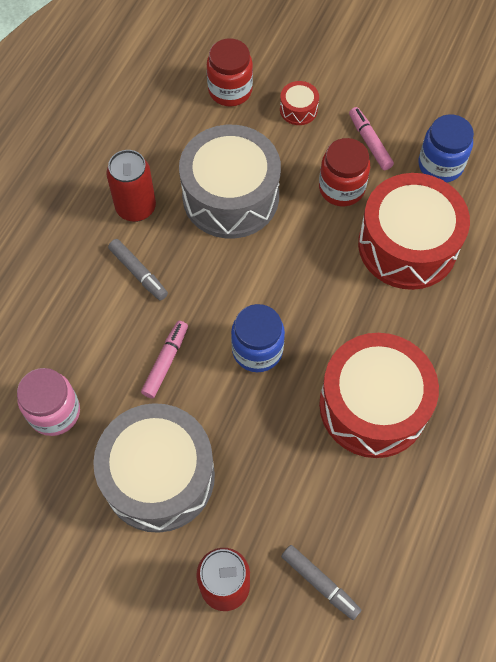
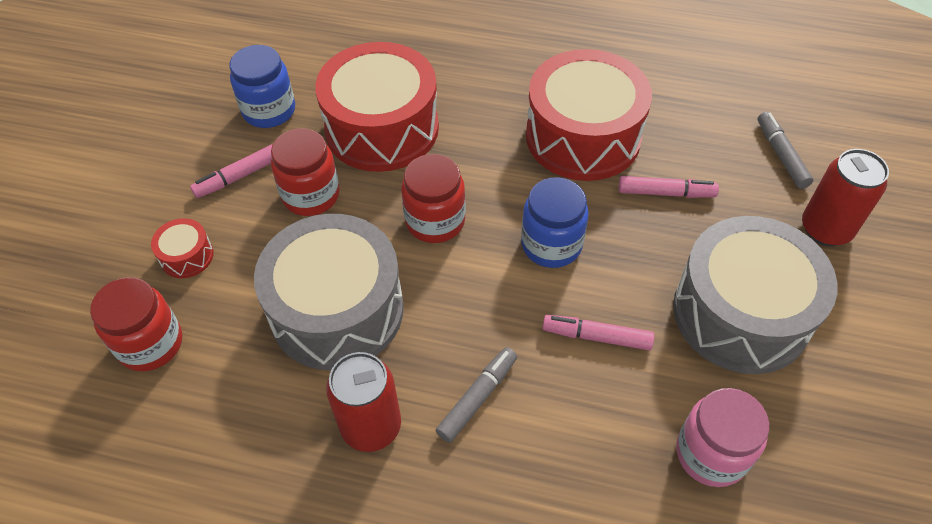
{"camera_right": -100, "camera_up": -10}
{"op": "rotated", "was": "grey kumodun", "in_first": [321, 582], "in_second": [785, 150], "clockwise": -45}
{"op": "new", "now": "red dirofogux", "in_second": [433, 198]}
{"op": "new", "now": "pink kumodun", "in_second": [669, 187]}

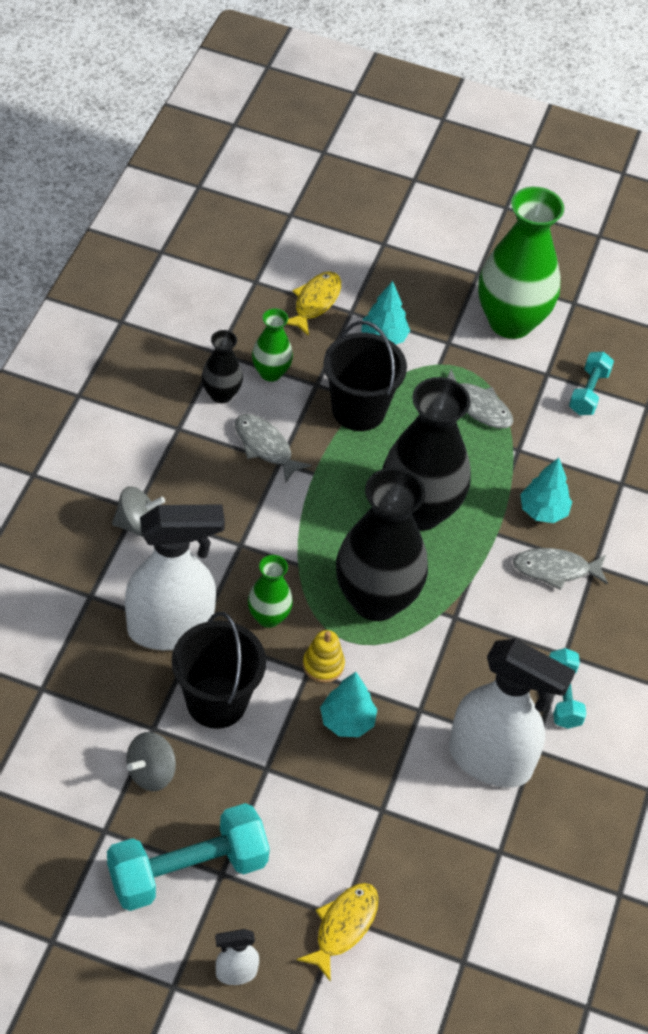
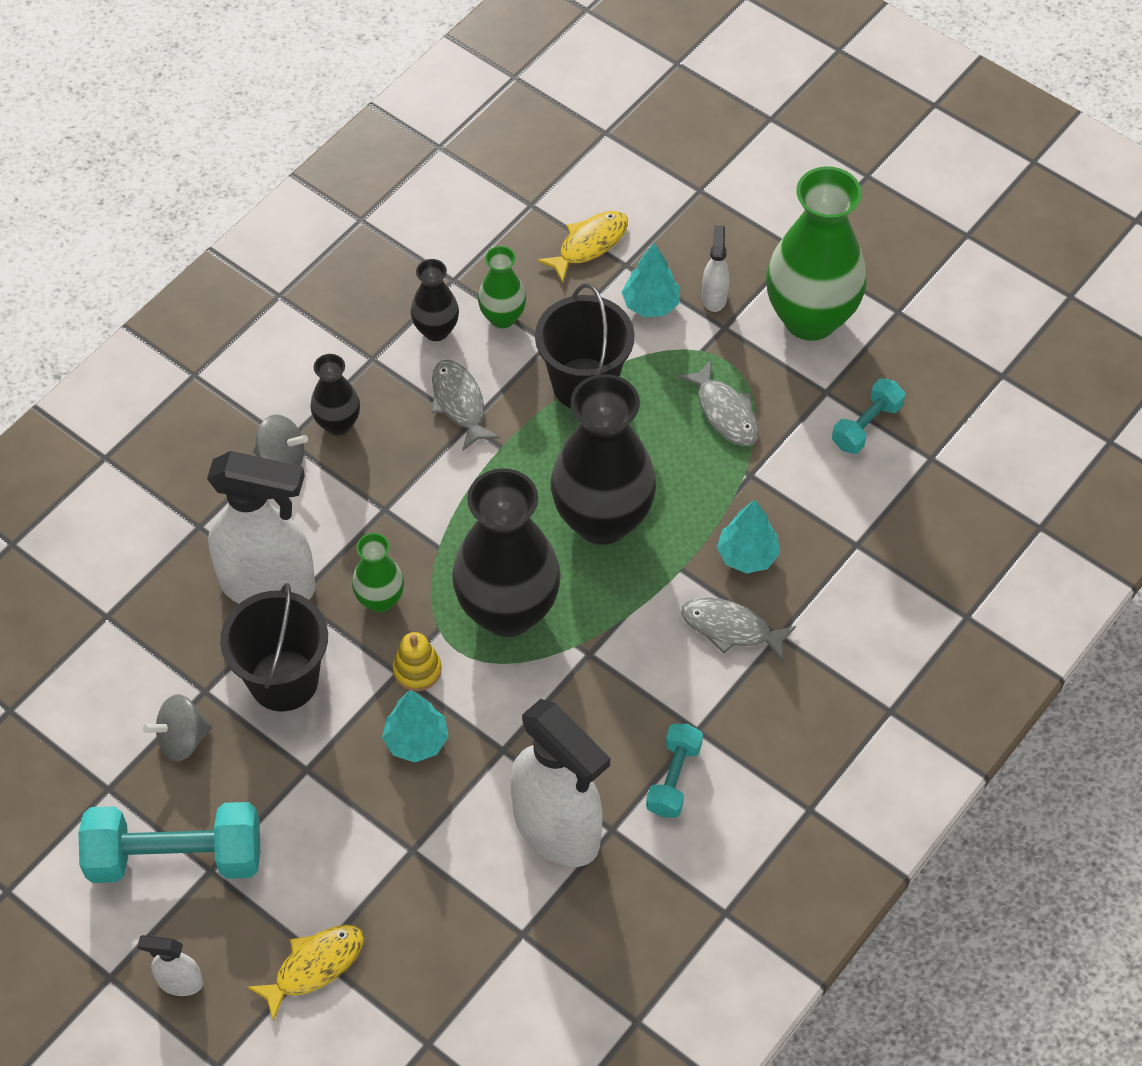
{"camera_right": 25, "camera_up": 5}
{"op": "new", "now": "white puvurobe", "in_second": [715, 268]}
{"op": "new", "now": "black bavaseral", "in_second": [335, 394]}

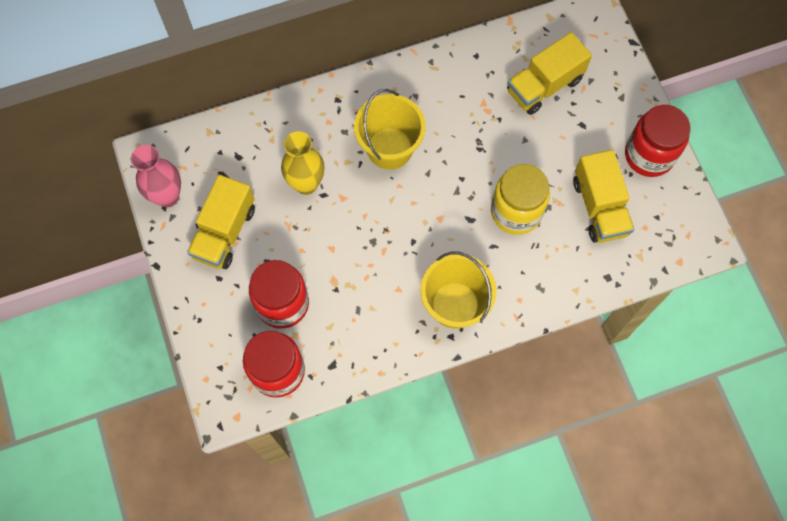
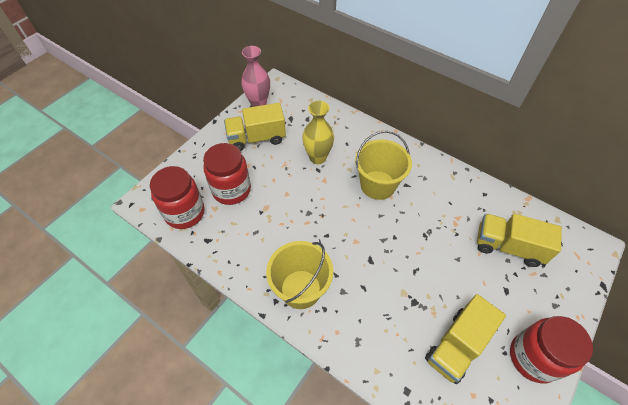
{"camera_right": 55, "camera_up": -15}
{"op": "gone", "was": "yellow dirofogux", "in_first": [520, 199]}

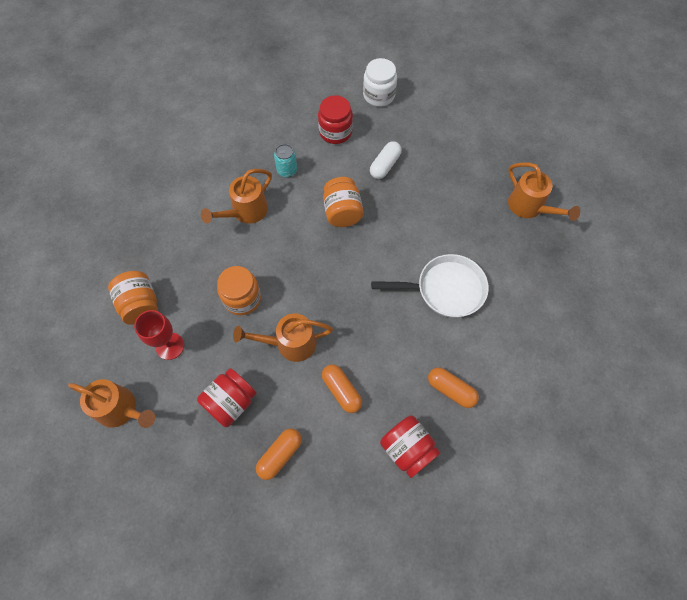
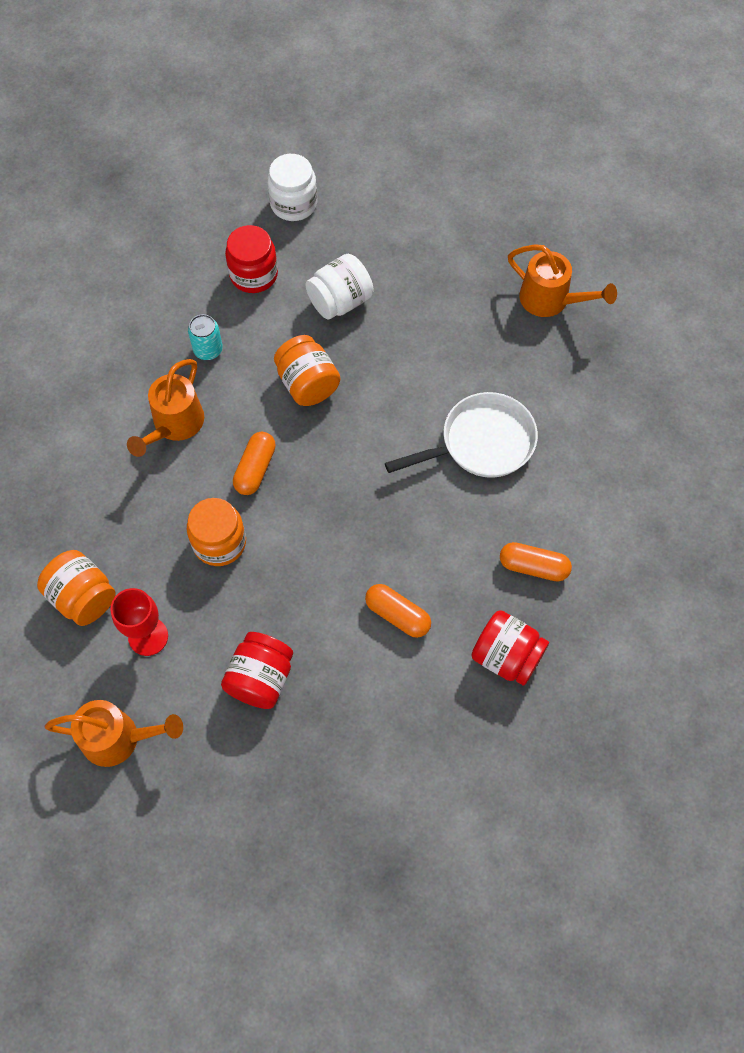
{"camera_right": -20, "camera_up": 0}
{"op": "swapped", "was": "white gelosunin", "now": "white dirofogux", "in_first": [386, 160], "in_second": [339, 287]}
{"op": "gone", "was": "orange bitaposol", "in_first": [283, 337]}
{"op": "shifted", "was": "orange gelosunin", "in_first": [279, 454], "in_second": [254, 463]}

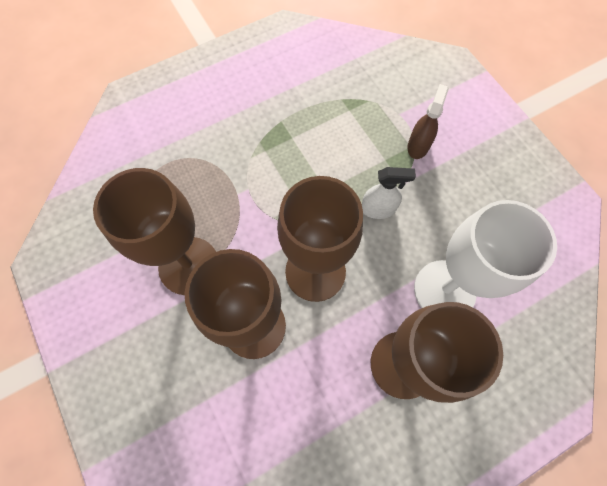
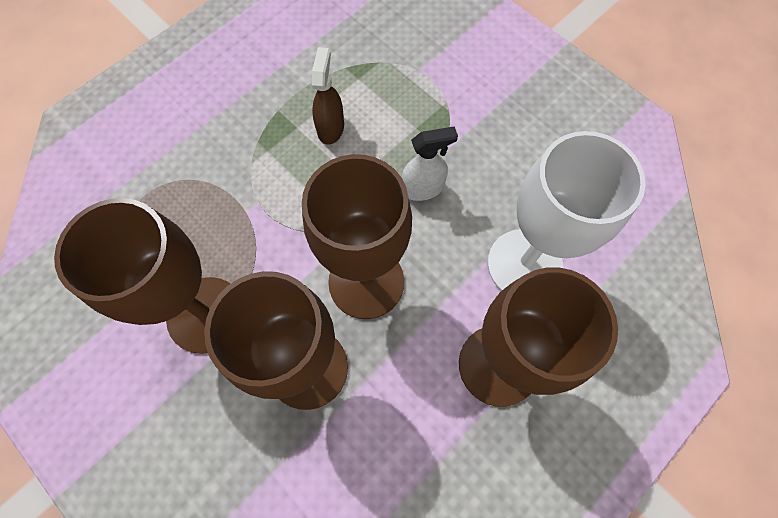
{"camera_right": -15, "camera_up": 0}
{"op": "shifted", "was": "brown puvurobe", "in_first": [428, 121], "in_second": [328, 96]}

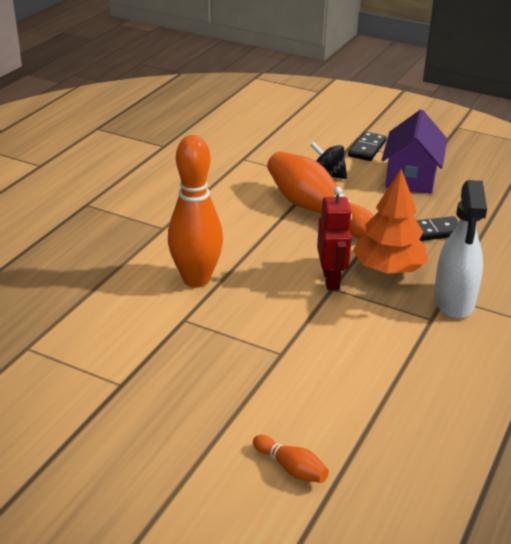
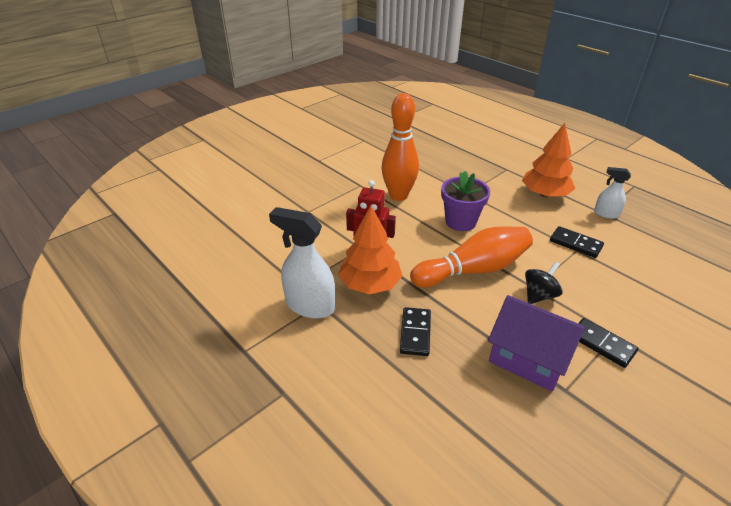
{"camera_right": 110, "camera_up": 5}
{"op": "gone", "was": "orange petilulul", "in_first": [291, 459]}
{"op": "new", "now": "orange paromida", "in_second": [548, 160]}
{"op": "new", "now": "white puvurobe", "in_second": [612, 193]}
{"op": "new", "now": "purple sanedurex", "in_second": [465, 201]}
{"op": "new", "now": "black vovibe", "in_second": [577, 242]}

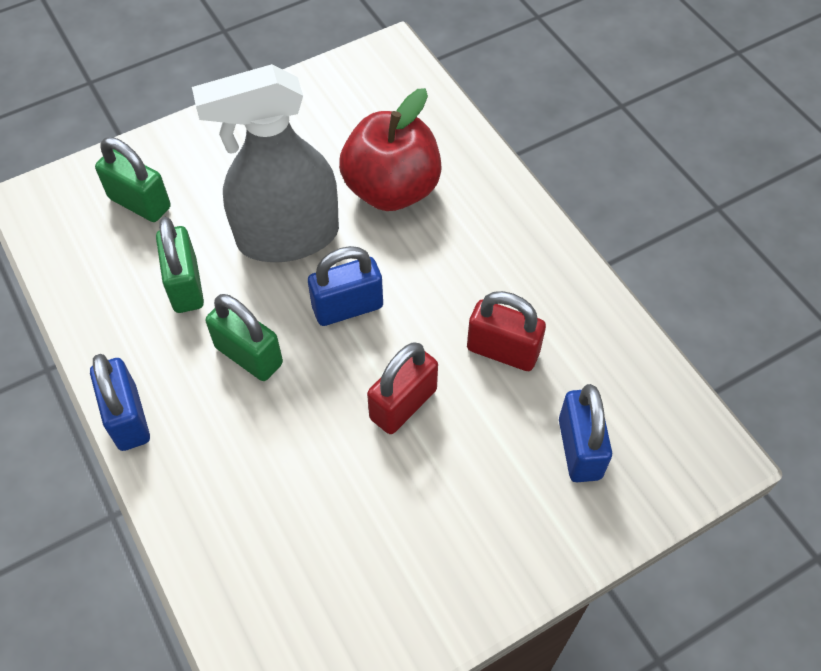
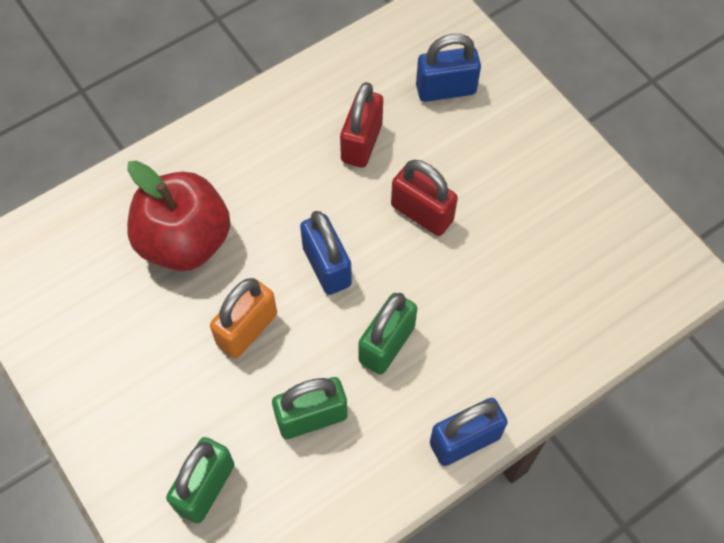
{"camera_right": -95, "camera_up": 5}
{"op": "swapped", "was": "grey puvurobe", "now": "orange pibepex", "in_first": [265, 163], "in_second": [243, 318]}

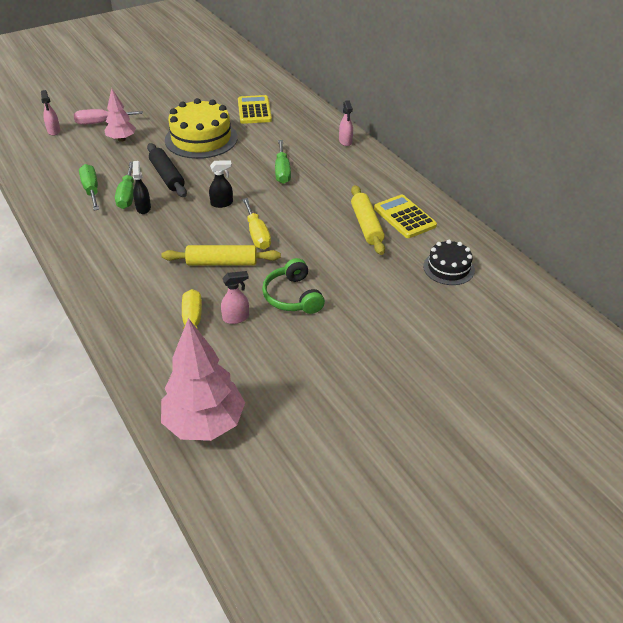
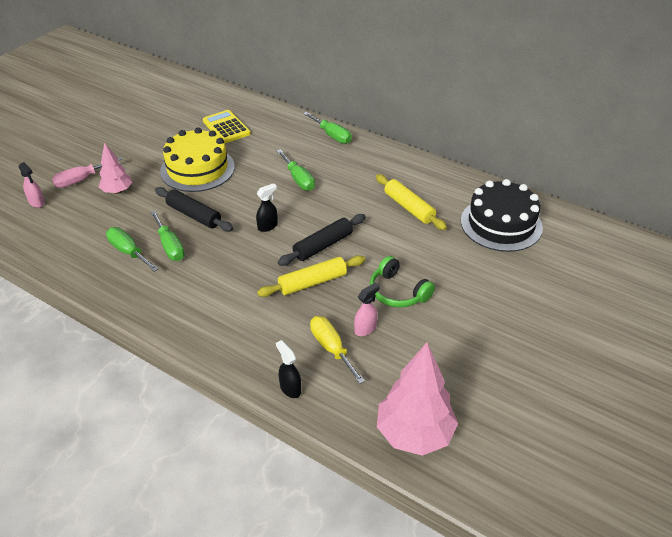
{"camera_right": -25, "camera_up": 0}
{"op": "swapped", "was": "pink puvurobe", "now": "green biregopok", "in_first": [346, 123], "in_second": [327, 128]}
{"op": "shifted", "was": "black puvurobe", "in_first": [141, 187], "in_second": [288, 369]}
{"op": "gone", "was": "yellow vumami", "in_first": [405, 216]}
{"op": "swapped", "was": "yellow biregopok", "now": "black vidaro", "in_first": [256, 224], "in_second": [322, 240]}
{"op": "scaled", "was": "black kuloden", "in_first": [449, 262], "in_second": [502, 215], "ratio": 1.77}

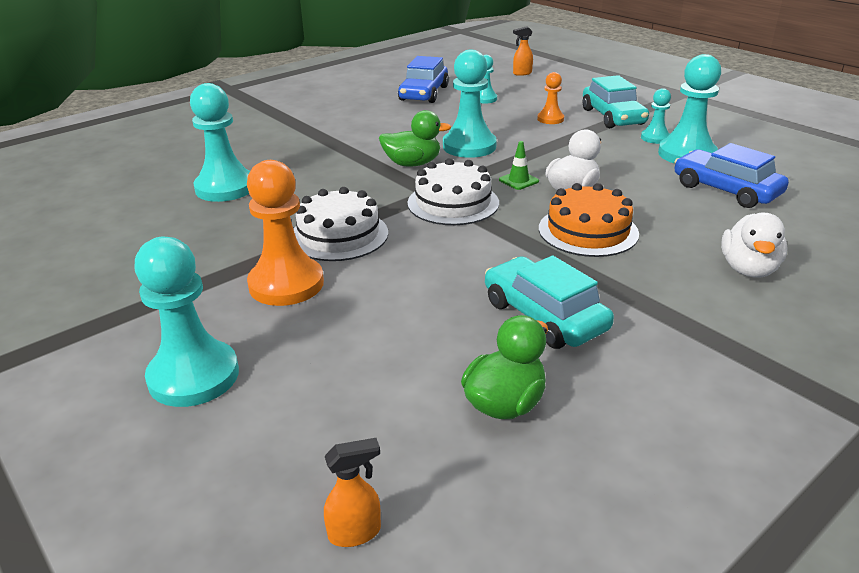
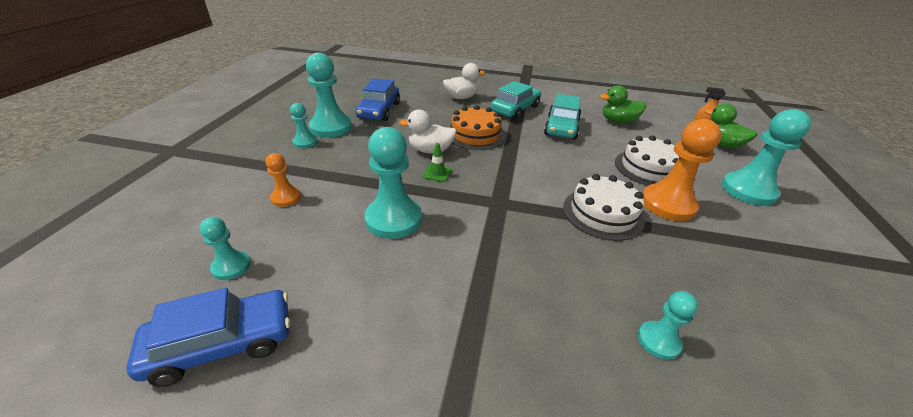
{"camera_right": -130, "camera_up": 5}
{"op": "gone", "was": "orange puvurobe", "in_first": [523, 51]}
{"op": "shifted", "was": "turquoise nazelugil", "in_first": [616, 101], "in_second": [516, 100]}
{"op": "scaled", "was": "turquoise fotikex", "in_first": [220, 142], "in_second": [668, 325], "ratio": 0.53}
{"op": "shifted", "was": "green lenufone", "in_first": [415, 138], "in_second": [731, 126]}
{"op": "shifted", "was": "white kuloden", "in_first": [453, 191], "in_second": [647, 160]}

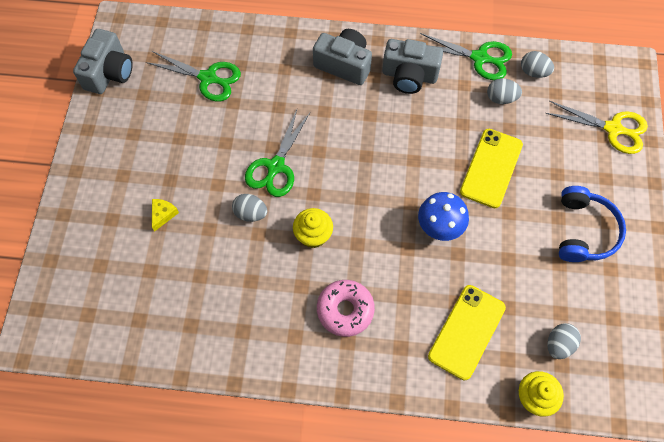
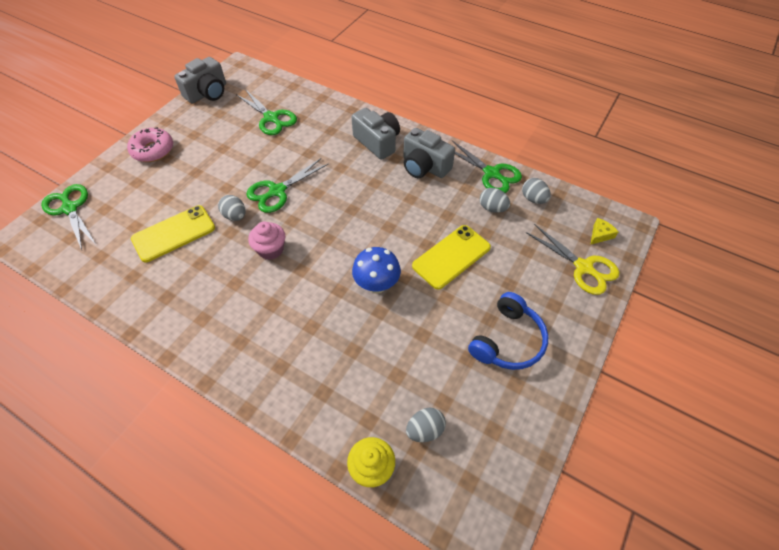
{"camera_right": 25, "camera_up": -10}
{"op": "shifted", "was": "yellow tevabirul", "in_first": [165, 215], "in_second": [604, 231]}
{"op": "repainted", "was": "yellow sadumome", "now": "pink sadumome", "in_first": [313, 228], "in_second": [266, 240]}
{"op": "shifted", "was": "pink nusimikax", "in_first": [346, 308], "in_second": [150, 144]}
{"op": "shifted", "was": "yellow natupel", "in_first": [467, 332], "in_second": [173, 233]}
{"op": "new", "now": "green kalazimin", "in_second": [68, 217]}

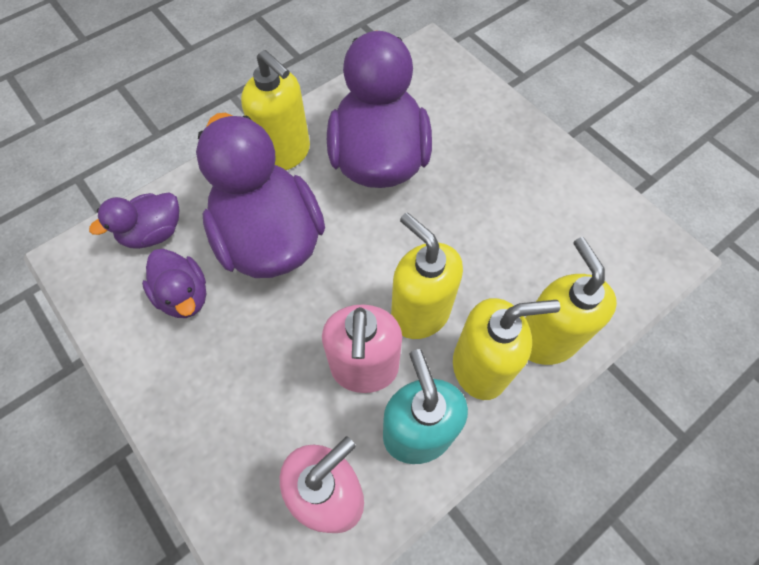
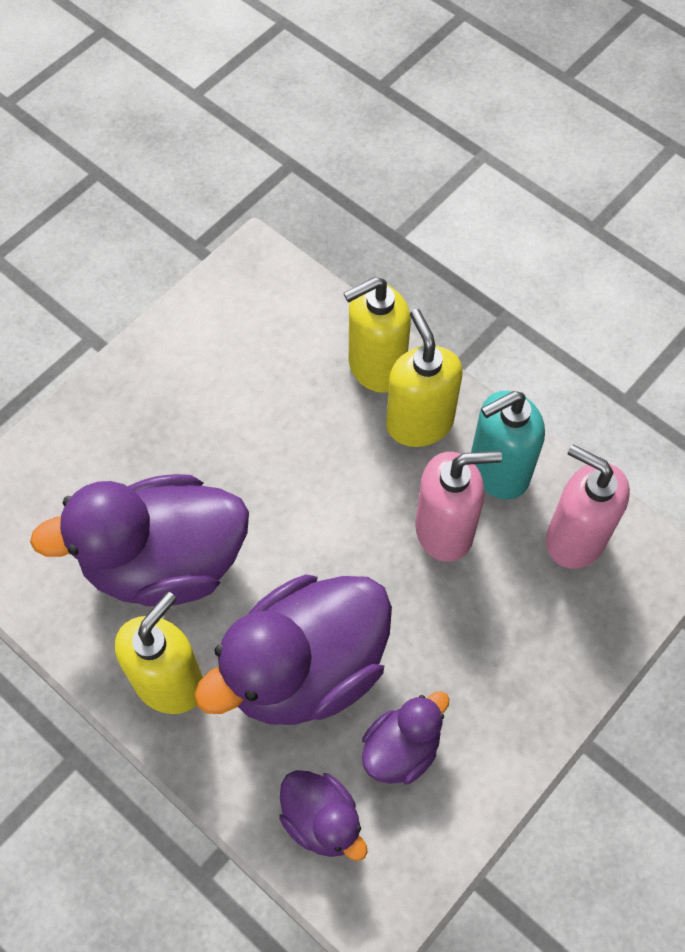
{"camera_right": -100, "camera_up": 0}
{"op": "gone", "was": "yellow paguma", "in_first": [427, 276]}

